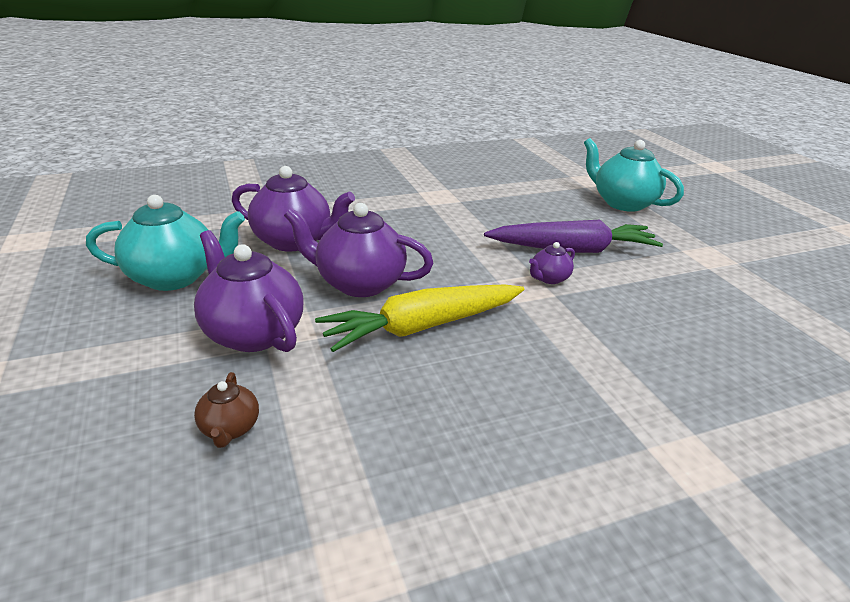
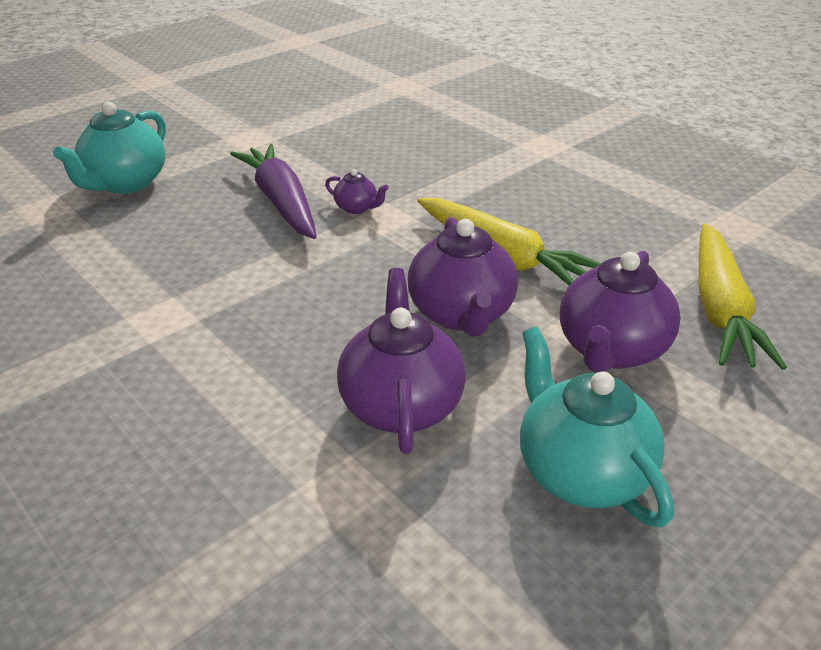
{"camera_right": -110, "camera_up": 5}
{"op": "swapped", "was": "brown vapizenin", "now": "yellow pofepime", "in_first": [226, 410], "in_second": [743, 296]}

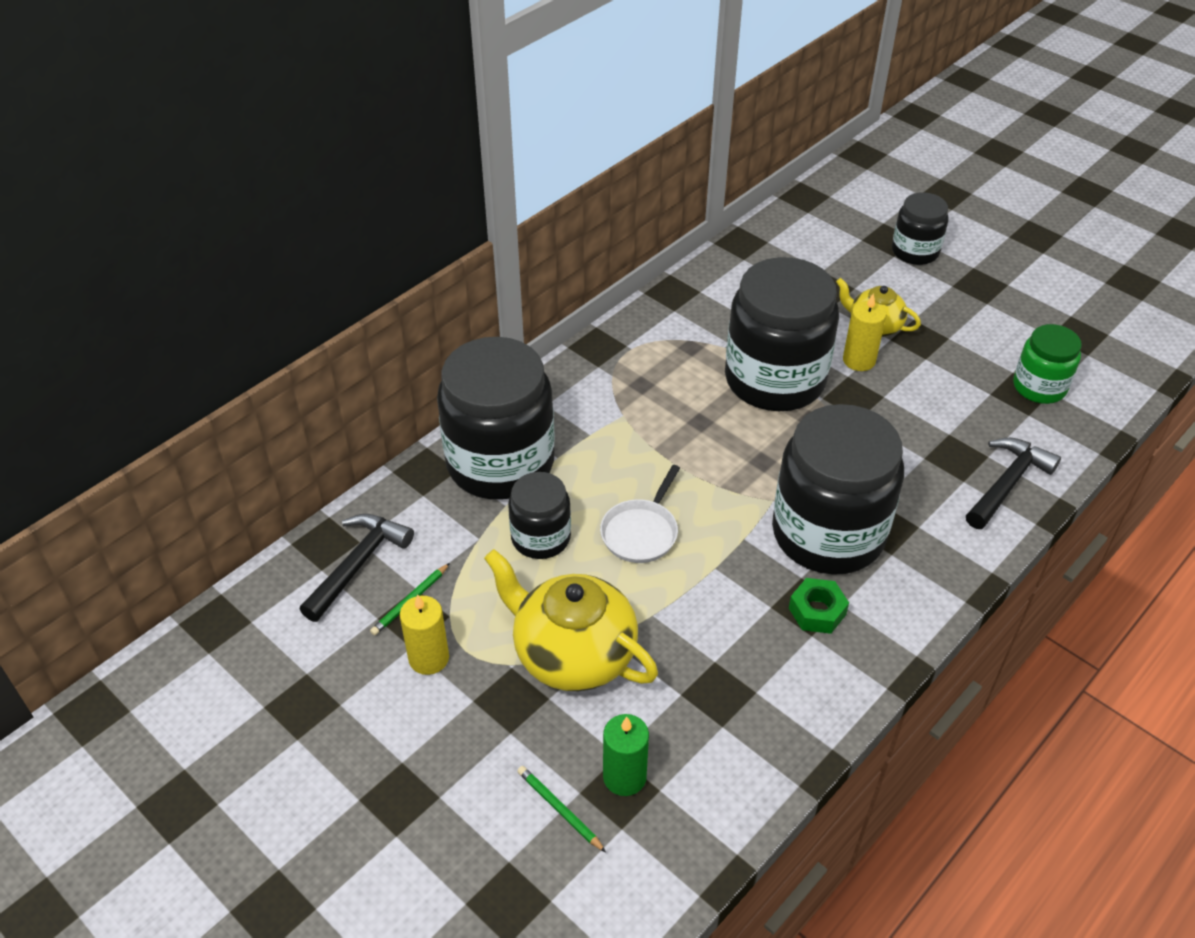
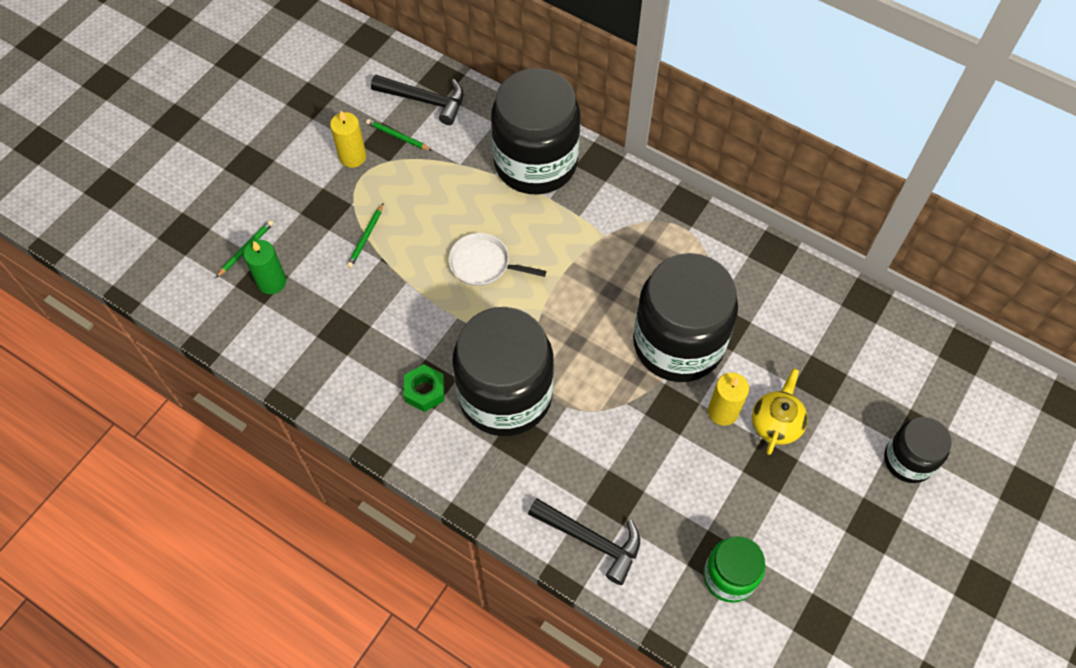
{"camera_right": 80, "camera_up": 15}
{"op": "gone", "was": "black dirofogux", "in_first": [539, 515]}
{"op": "swapped", "was": "yellow vapizenin", "now": "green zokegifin", "in_first": [571, 620], "in_second": [365, 235]}

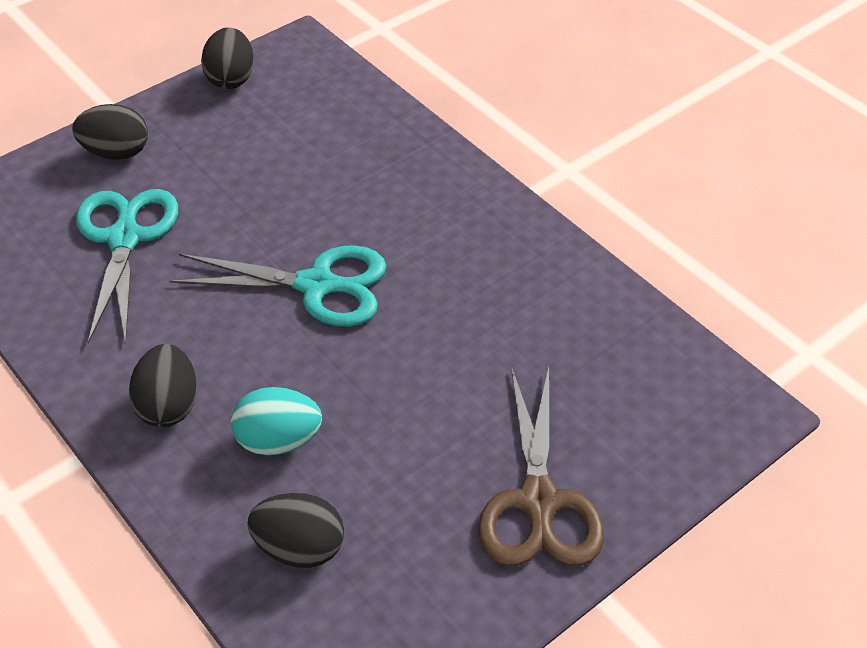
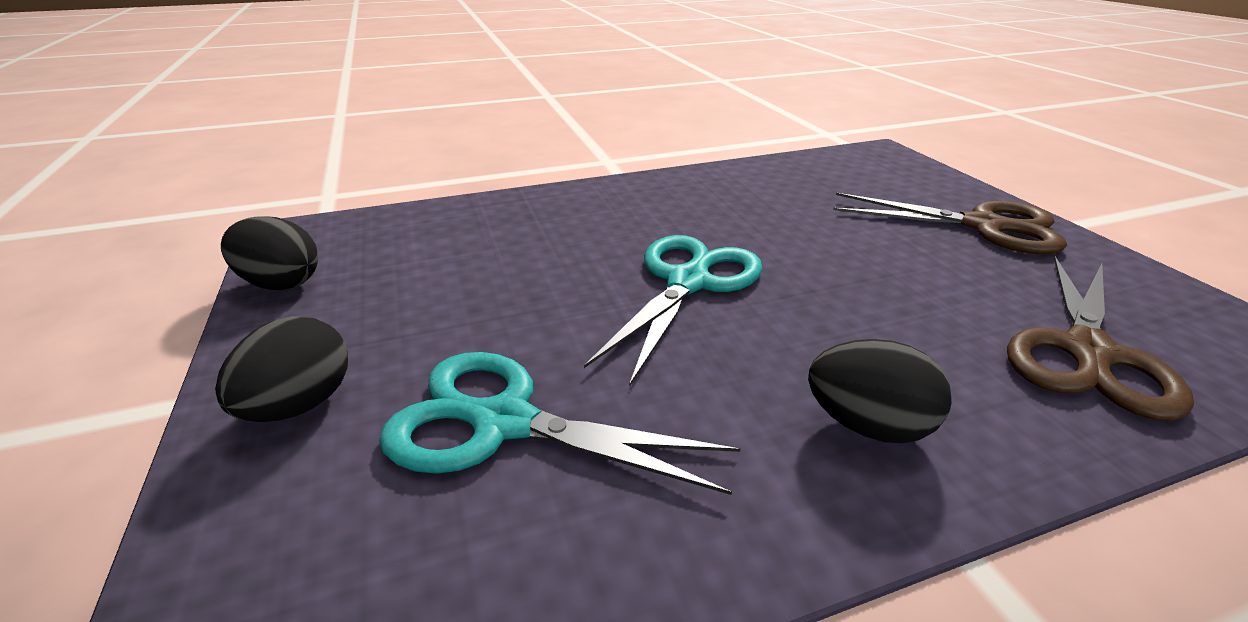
{"camera_right": -70, "camera_up": -15}
{"op": "gone", "was": "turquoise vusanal", "in_first": [276, 421]}
{"op": "swapped", "was": "black vusanal", "now": "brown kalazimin", "in_first": [295, 530], "in_second": [1100, 338]}

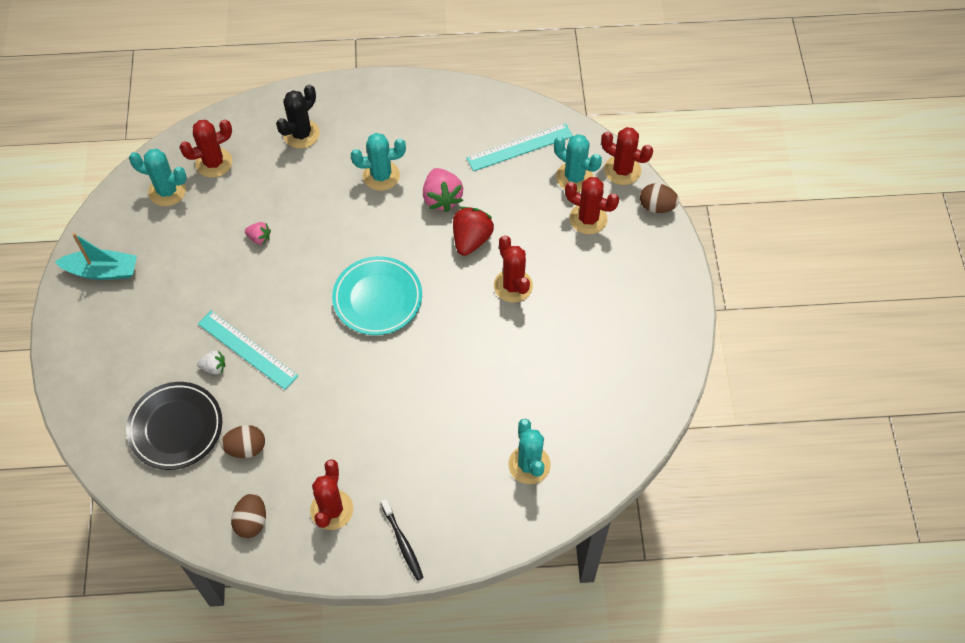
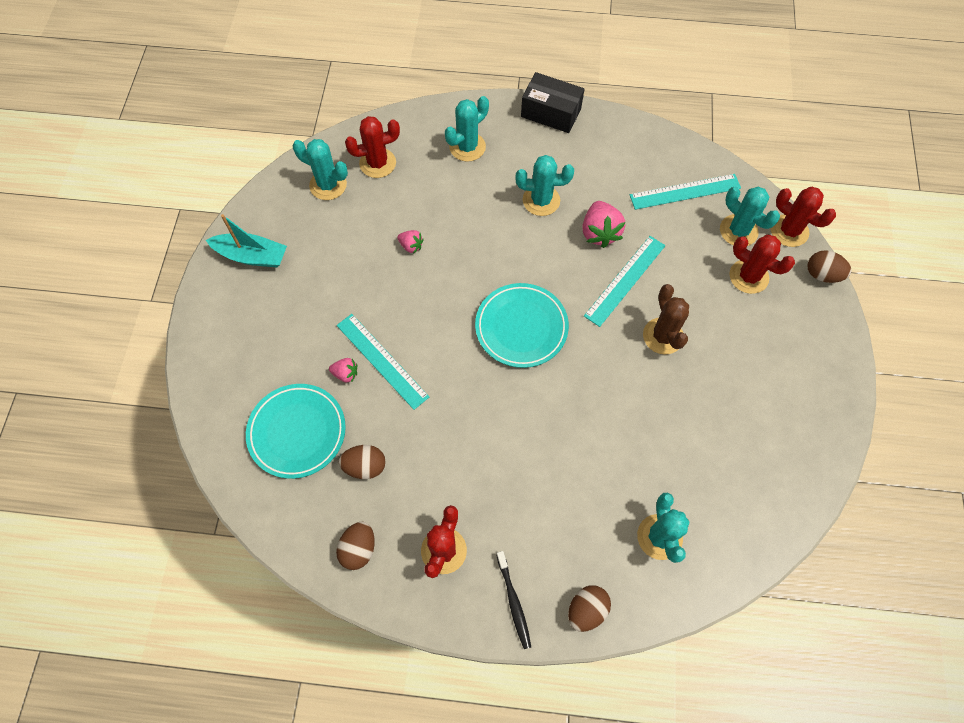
{"camera_right": 10, "camera_up": 5}
{"op": "repainted", "was": "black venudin", "now": "turquoise venudin", "in_first": [298, 117], "in_second": [467, 129]}
{"op": "swapped", "was": "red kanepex", "now": "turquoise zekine", "in_first": [473, 231], "in_second": [624, 281]}
{"op": "repainted", "was": "red venudin", "now": "brown venudin", "in_first": [513, 269], "in_second": [666, 319]}
{"op": "repainted", "was": "white kanepex", "now": "pink kanepex", "in_first": [211, 362], "in_second": [343, 370]}
{"op": "repainted", "was": "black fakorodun", "now": "turquoise fakorodun", "in_first": [174, 426], "in_second": [296, 431]}
{"op": "new", "now": "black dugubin", "in_second": [553, 102]}
{"op": "new", "now": "brown vusanal", "in_second": [589, 608]}

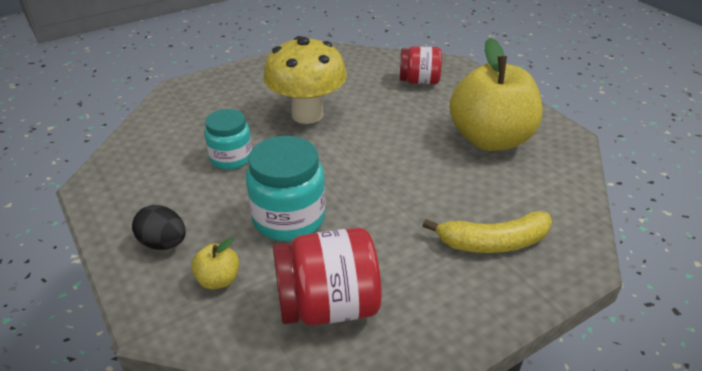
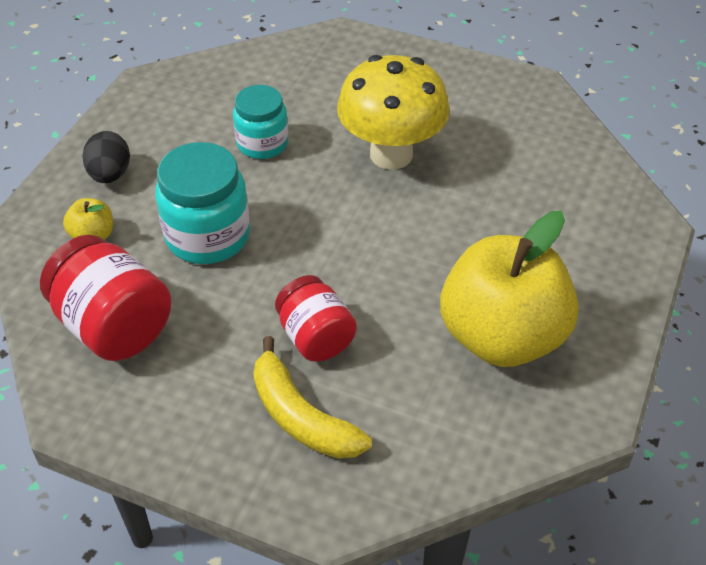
{"camera_right": 55, "camera_up": 10}
{"op": "shifted", "was": "red dirofogux", "in_first": [421, 65], "in_second": [316, 318]}

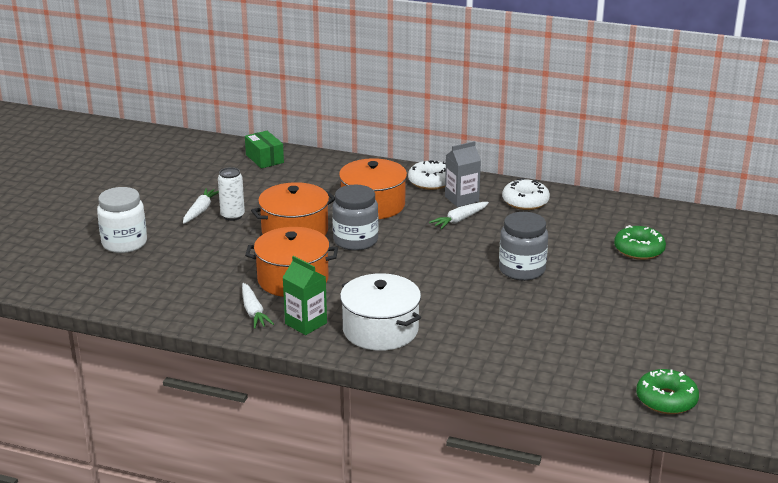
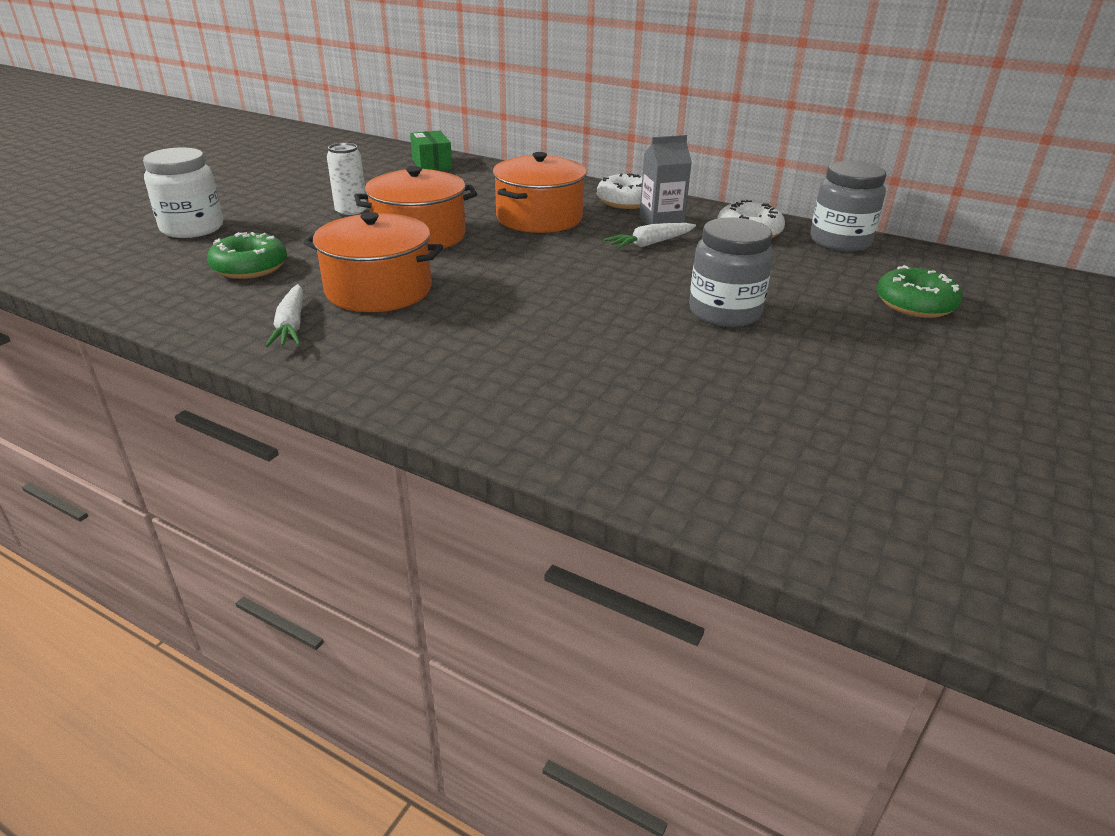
{"camera_right": 10, "camera_up": 5}
{"op": "shifted", "was": "grey dirofogux", "in_first": [355, 218], "in_second": [848, 206]}
{"op": "gone", "was": "white pofepime", "in_first": [201, 206]}
{"op": "gone", "was": "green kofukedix", "in_first": [304, 295]}
{"op": "gone", "was": "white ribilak", "in_first": [380, 312]}
{"op": "shifted", "was": "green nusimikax", "in_first": [667, 391], "in_second": [247, 255]}

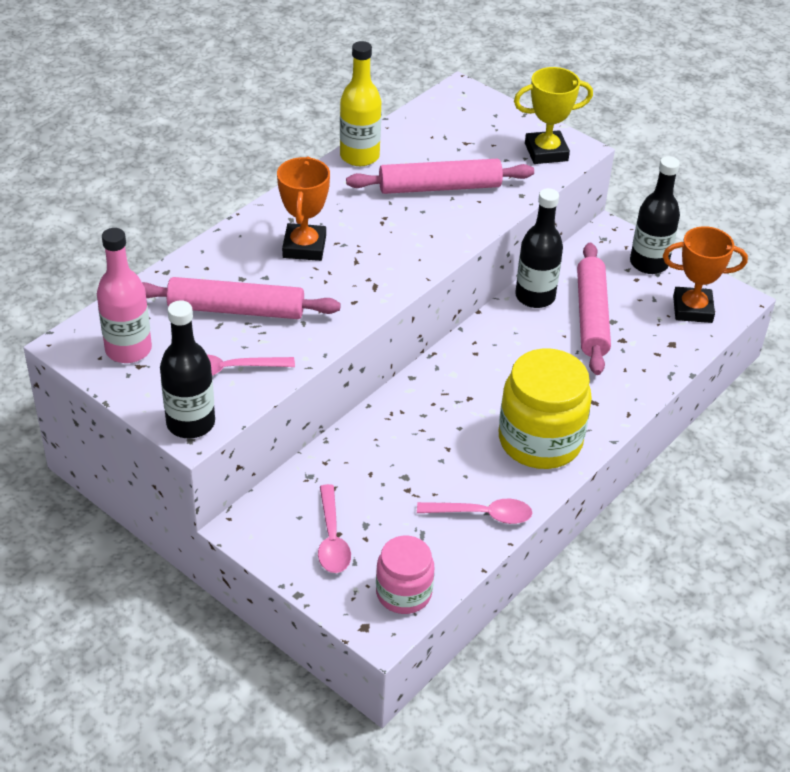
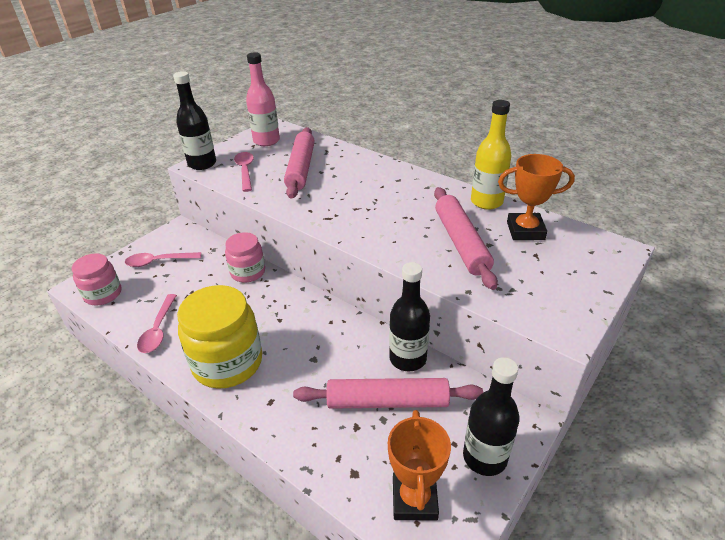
{"camera_right": 90, "camera_up": -5}
{"op": "gone", "was": "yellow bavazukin", "in_first": [553, 115]}
{"op": "shifted", "was": "orange bavazukin", "in_first": [303, 209], "in_second": [536, 197]}
{"op": "new", "now": "pink dirofogux", "in_second": [245, 257]}

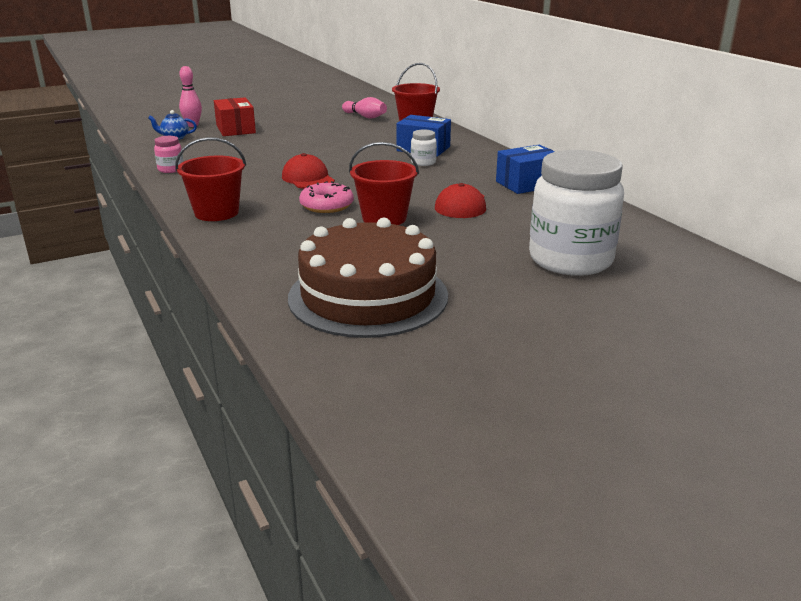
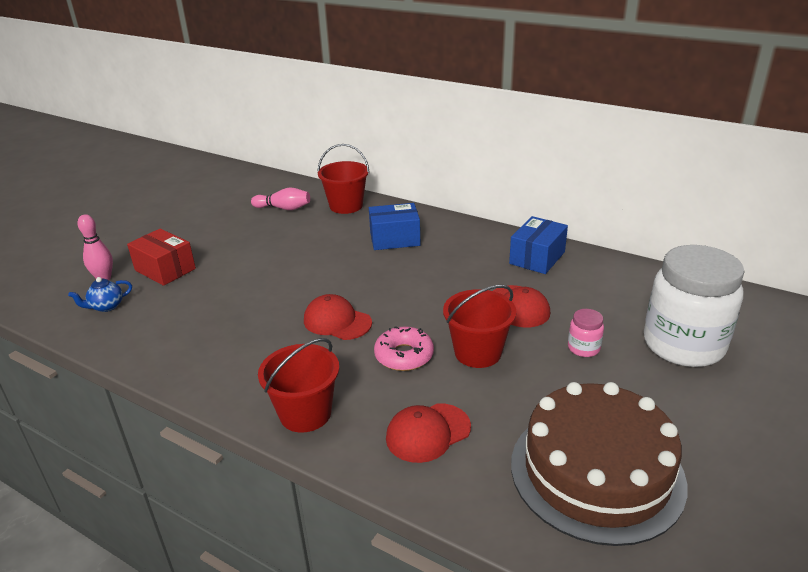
{"camera_right": -30, "camera_up": 5}
{"op": "gone", "was": "white dirofogux", "in_first": [424, 148]}
{"op": "shifted", "was": "pink dirofogux", "in_first": [168, 154], "in_second": [586, 333]}
{"op": "new", "now": "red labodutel", "in_second": [428, 433]}

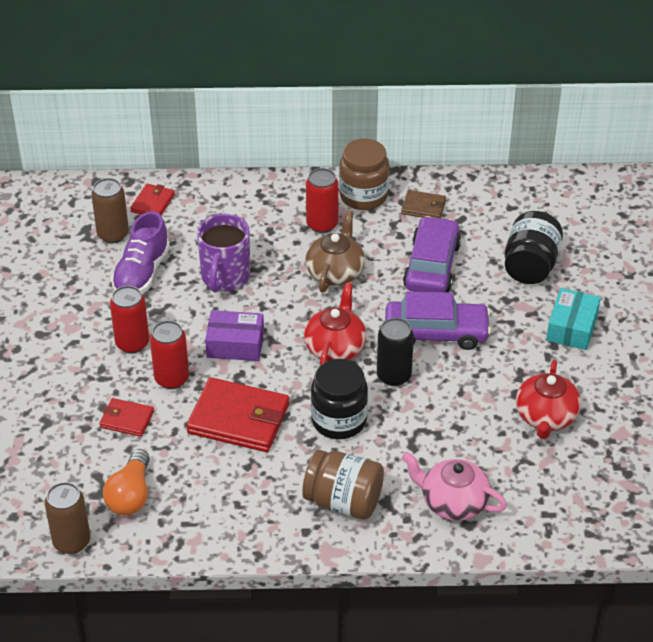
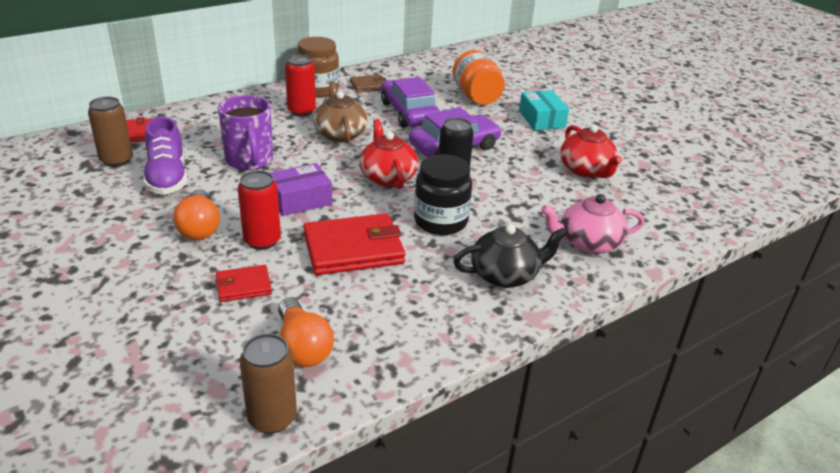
{"camera_right": -35, "camera_up": -10}
{"op": "repainted", "was": "black dirofogux", "now": "orange dirofogux", "in_first": [534, 247], "in_second": [479, 77]}
{"op": "swapped", "was": "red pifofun", "now": "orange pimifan", "in_first": [129, 319], "in_second": [196, 214]}
{"op": "swapped", "was": "brown dirofogux", "now": "black vapizenin", "in_first": [343, 484], "in_second": [510, 256]}

